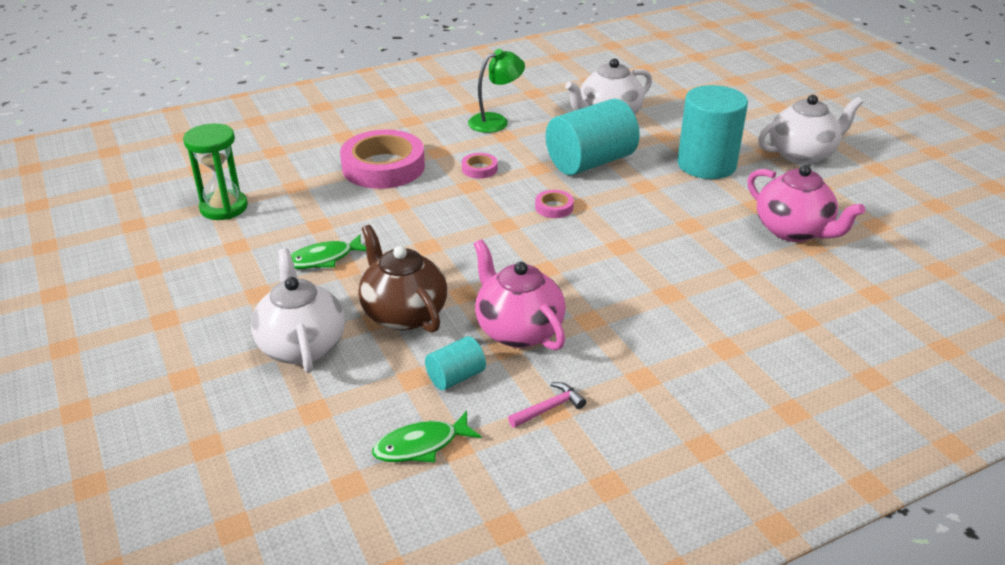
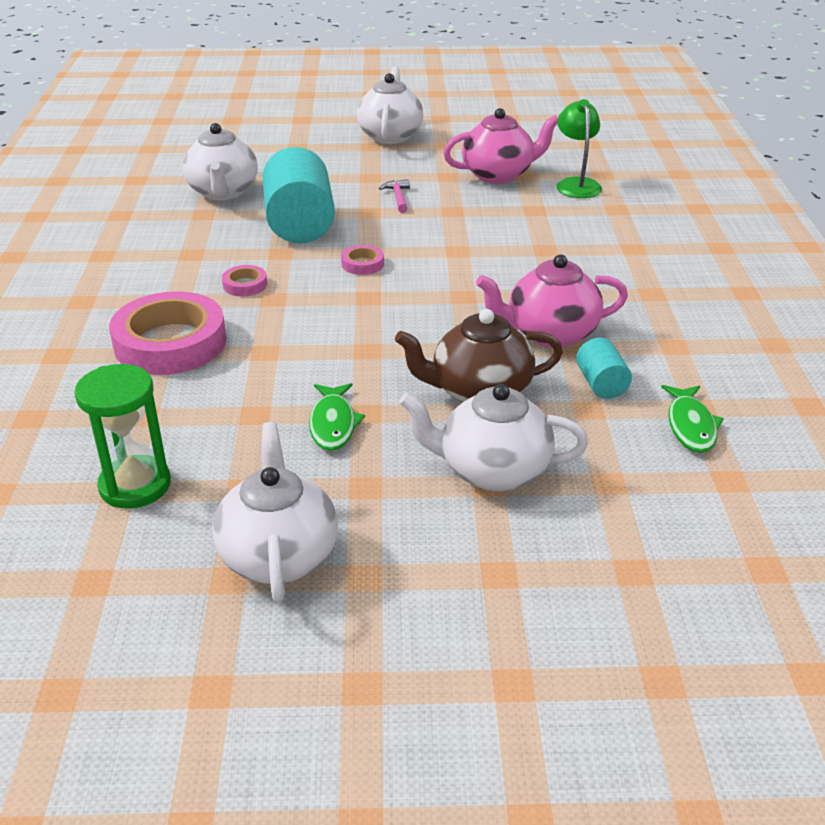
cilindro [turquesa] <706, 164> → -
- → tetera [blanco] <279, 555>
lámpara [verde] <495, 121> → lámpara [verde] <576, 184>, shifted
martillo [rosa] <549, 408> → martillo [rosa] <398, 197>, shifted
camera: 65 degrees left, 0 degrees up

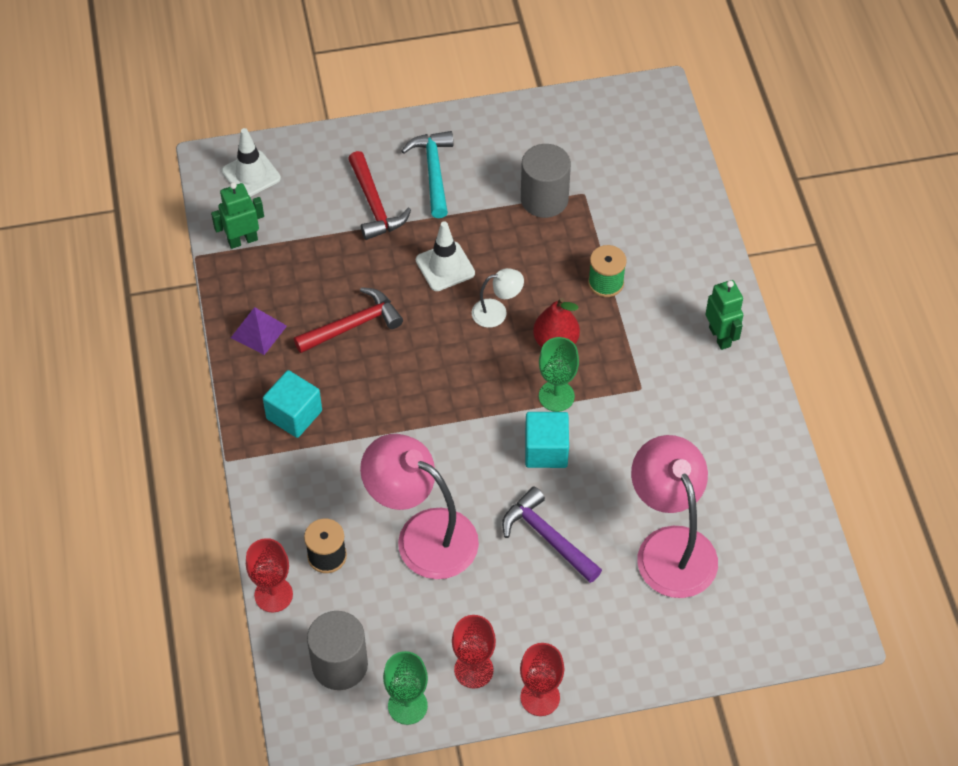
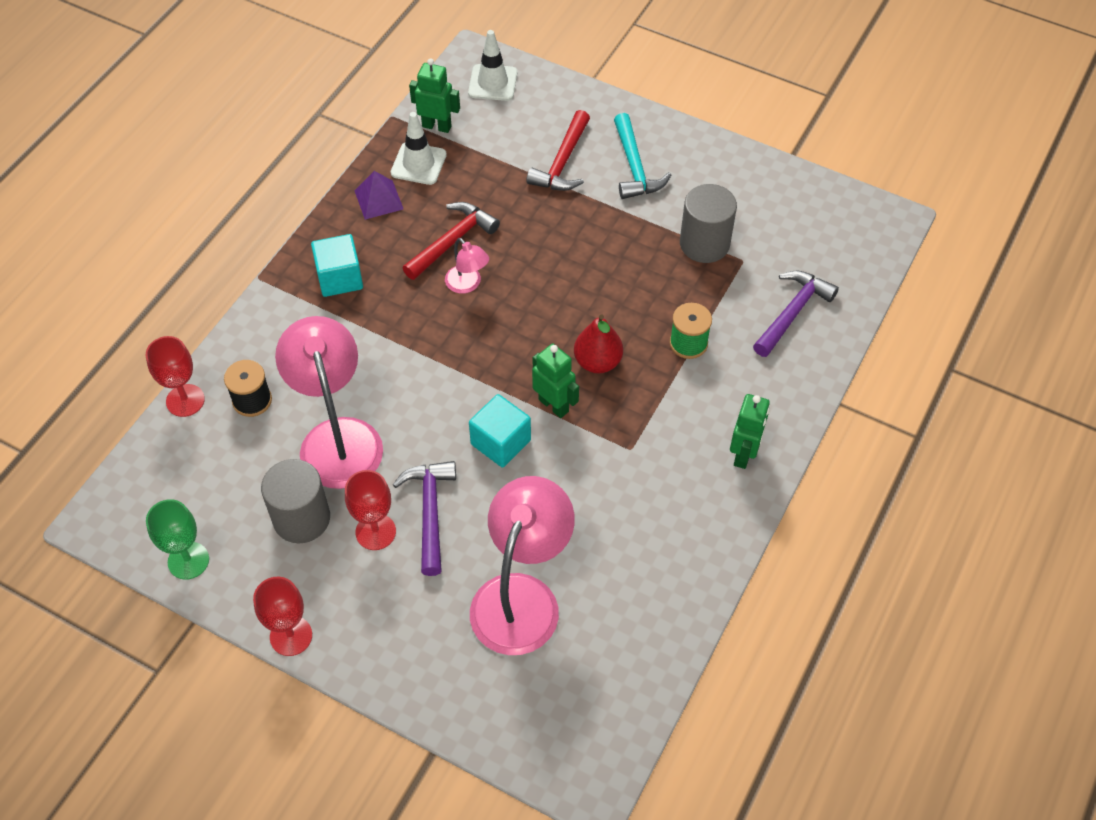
lámpara [blanco] <497, 312> → -
- → lámpara [rosa] <467, 284>
- → martillo [morado] <792, 313>
cilindro [gris] <340, 665> → cilindro [gris] <301, 518>, shifted
cono de tráfico [blanco] <445, 266> → cono de tráfico [blanco] <418, 164>, shifted
copa [rojo] <473, 670> → copa [rojo] <375, 532>, shifted
copa [verde] <556, 396> → robot [verde] <554, 405>
martillo [rojo] <353, 325> → martillo [rojo] <452, 241>, 60 degrees counterclockwise
martillo [turquesa] <433, 172> → martillo [turquesa] <634, 167>, 135 degrees clockwise
camera: 40 degrees right, 0 degrees up

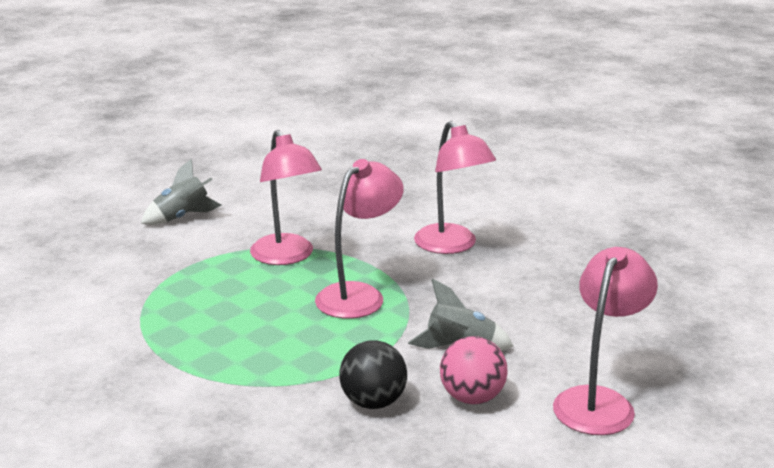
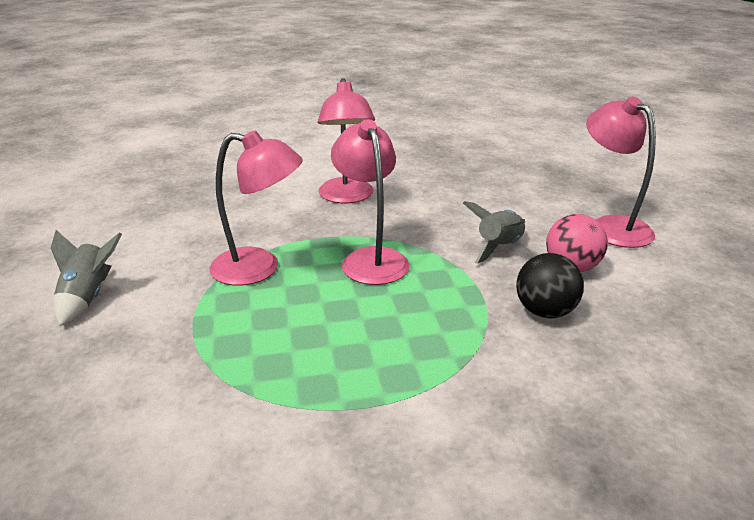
lámpara [rosa] <452, 246> → lámpara [rosa] <347, 197>, 75 degrees clockwise
camera: 55 degrees left, 5 degrees up

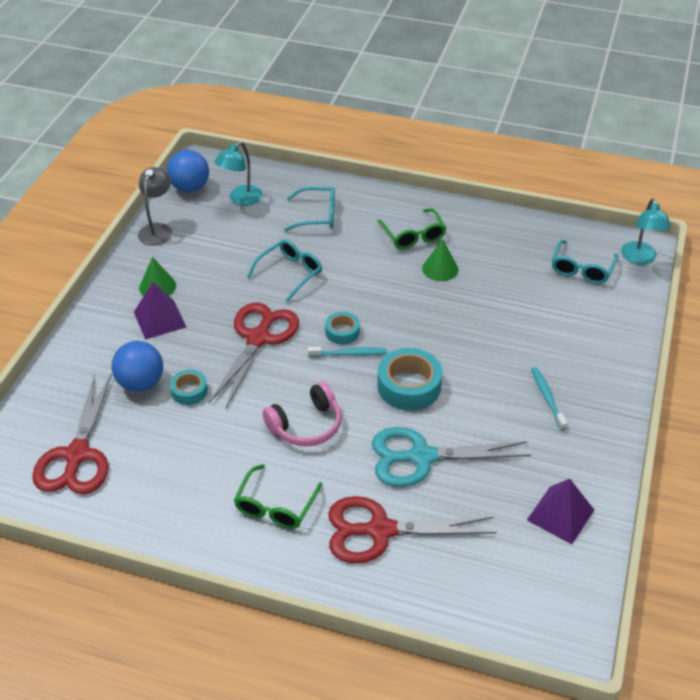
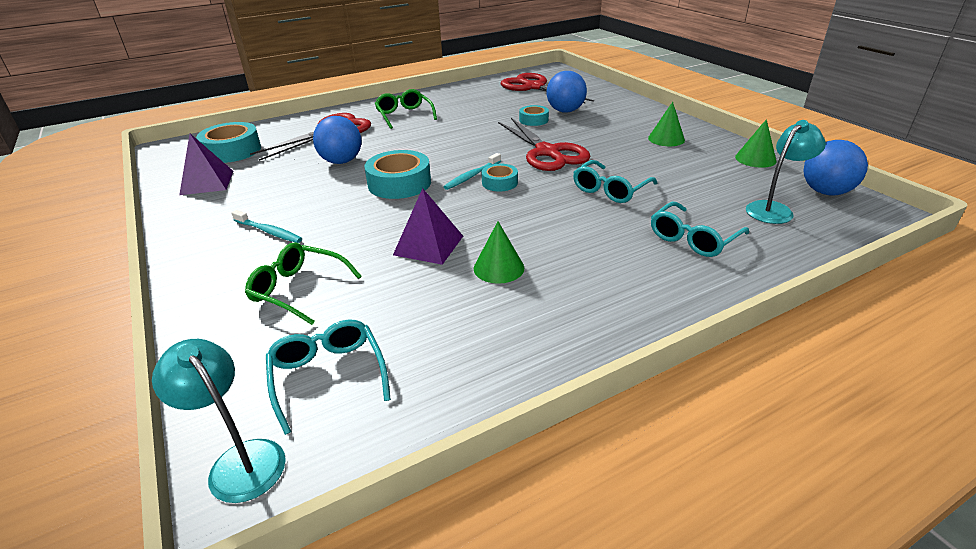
auriculares [rosa] <306, 425> → -
- → cinta adhesiva [turquesa] <232, 151>
pirámide [morado] <160, 319> → pirámide [morado] <428, 245>, shifted
gafas [verde] <413, 235> → gafas [verde] <298, 290>, shifted
lámpara [gris] <157, 229> → cono [verde] <755, 159>
tijeras [turquesa] <421, 457> → pelota [azul] <341, 161>
lámpara [turquesa] <241, 199> → lámpara [turquesa] <774, 209>, 60 degrees clockwise
gafas [turquesa] <290, 273> → gafas [turquesa] <610, 190>, 45 degrees clockwise
camera: 135 degrees right, 10 degrees down

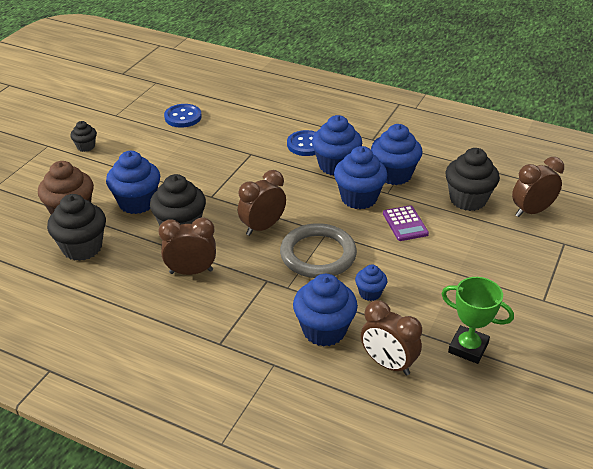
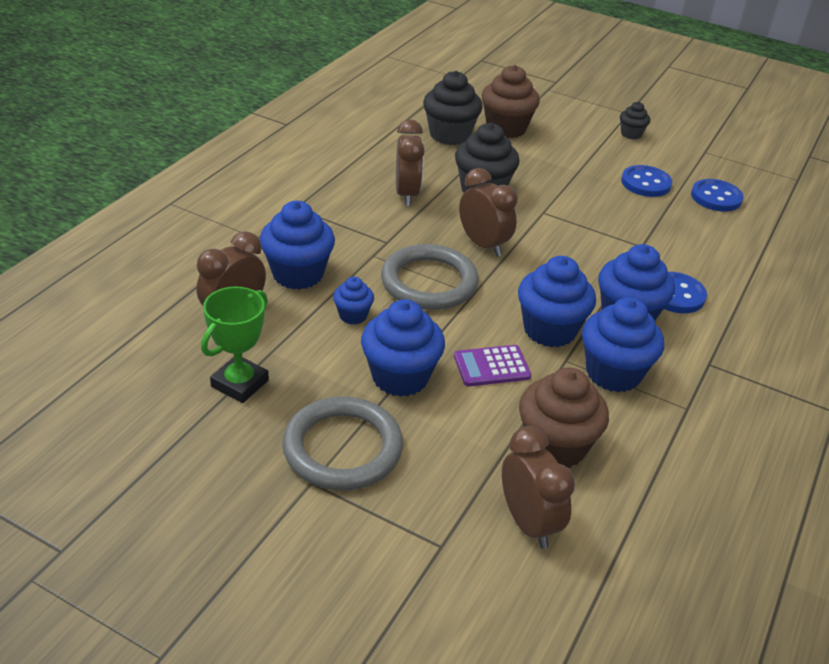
- → anillo [gris] <342, 448>
- → botón [azul] <645, 183>
magdalena [azul] <137, 203> → magdalena [azul] <400, 377>, shifted
magdalena [negro] <468, 200> → magdalena [marrón] <555, 446>
camera: 90 degrees right, 0 degrees up

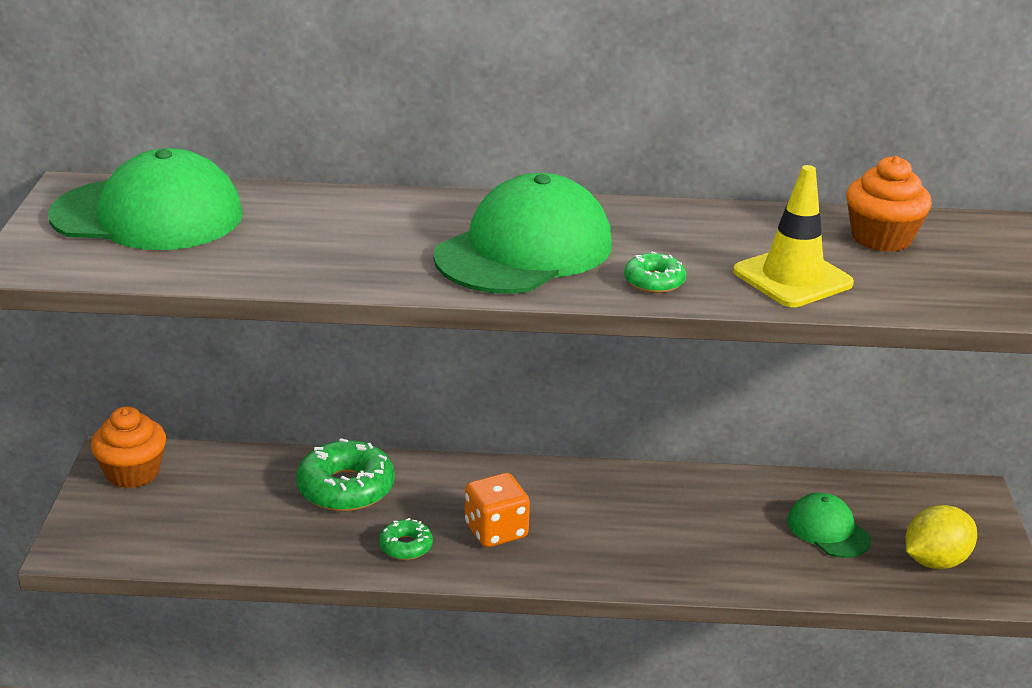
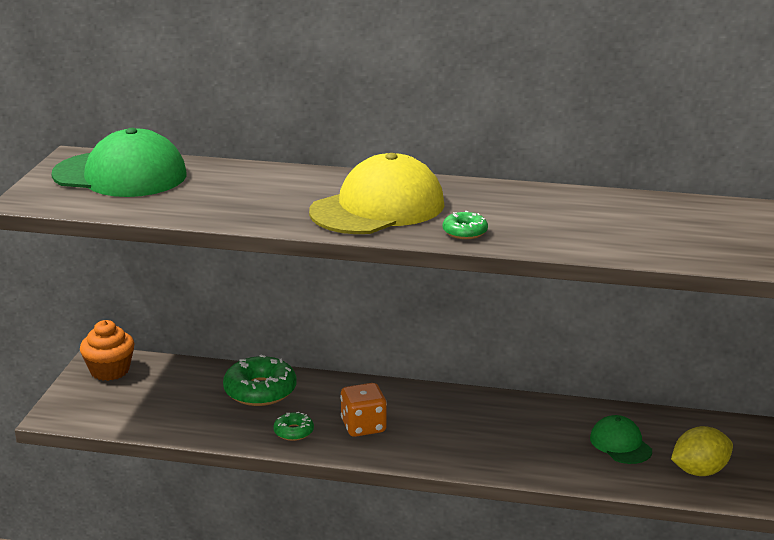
cono de tráfico [amarillo] <792, 278> → -
magdalena [naranja] <881, 238> → -
gorra [verde] <524, 250> → gorra [amarillo] <378, 208>
camera: 10 degrees right, 5 degrees down

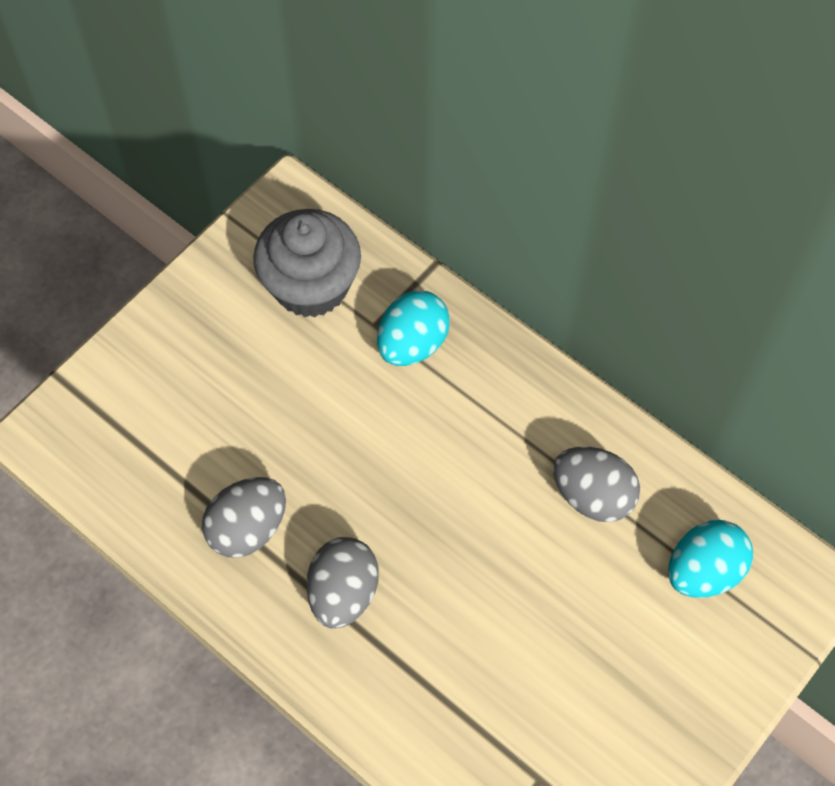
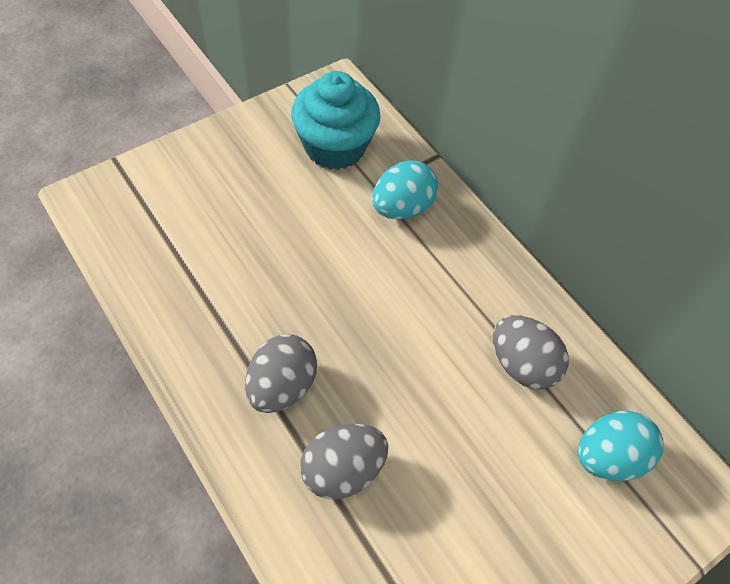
huevo [gris] <248, 528> → huevo [gris] <342, 470>, shifted
magdalena [gris] <311, 286> → magdalena [turquesa] <335, 147>
camera: 10 degrees right, 5 degrees down

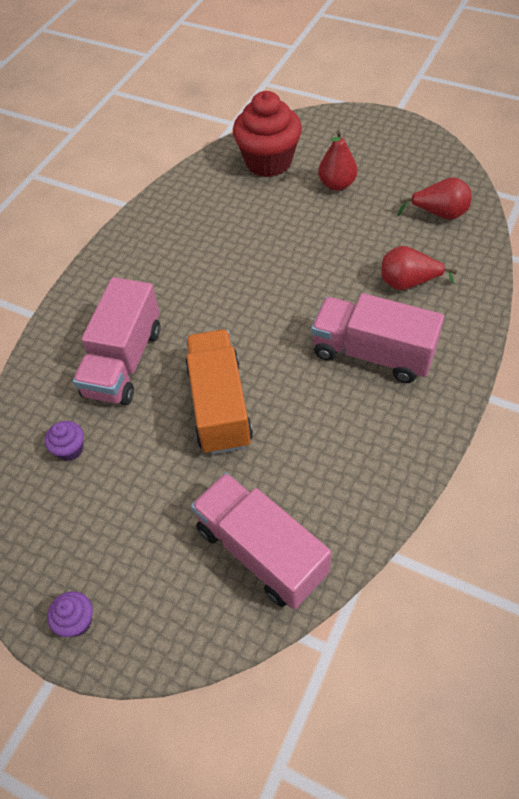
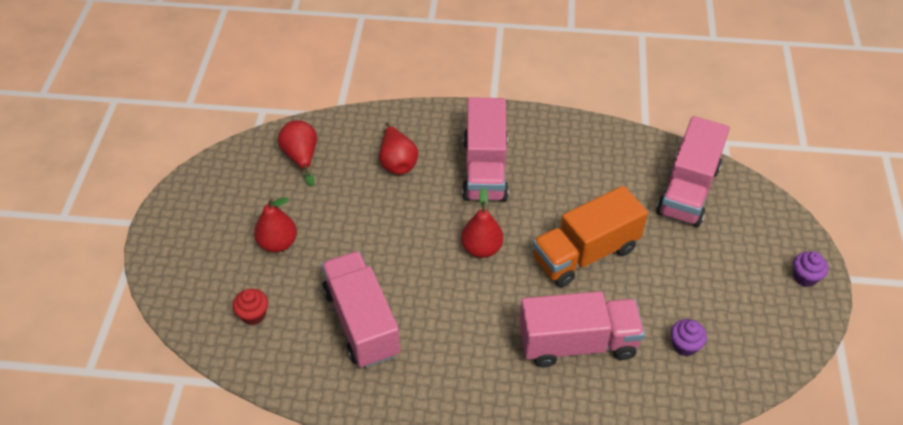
- → camión [rosa] <362, 322>
- → pera [rojo] <481, 248>
magdalena [rojo] <268, 162> → magdalena [rojo] <253, 315>, x0.44
camera: 115 degrees left, 5 degrees down

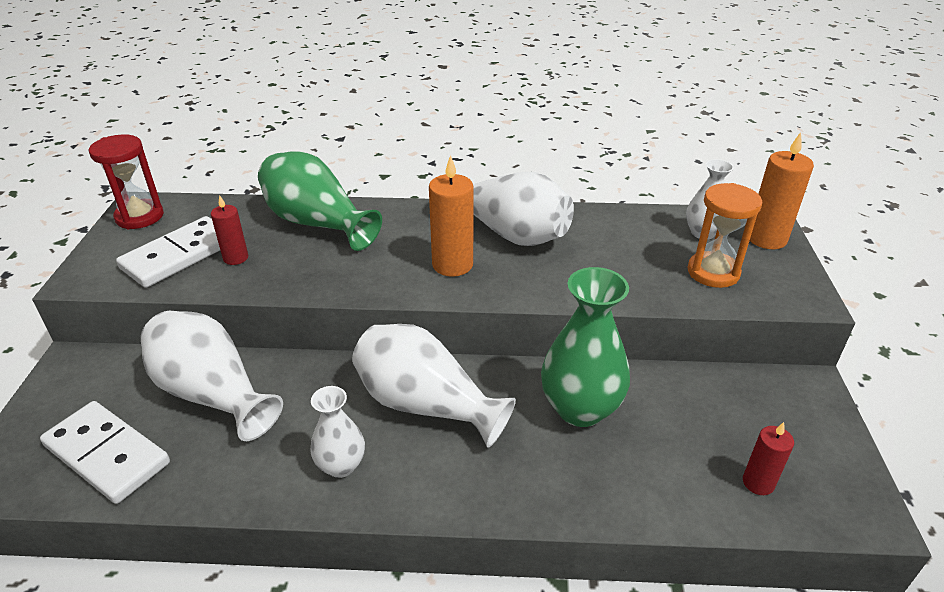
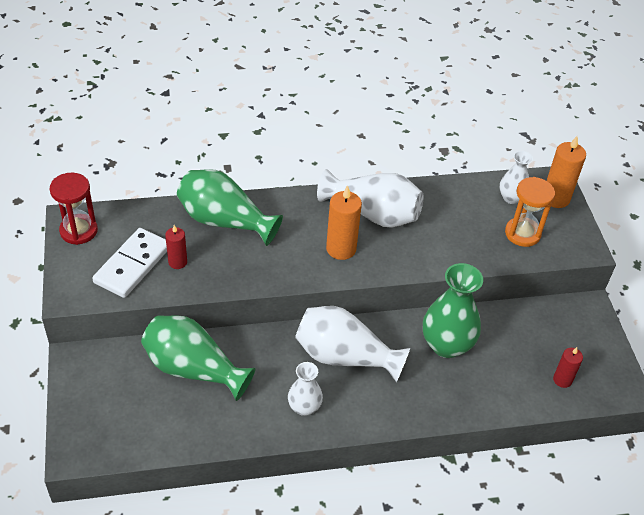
ficha de dominó [blanco] <107, 454> → -
florero [blanco] <212, 394> → florero [verde] <193, 369>
camera: 15 degrees left, 10 degrees up

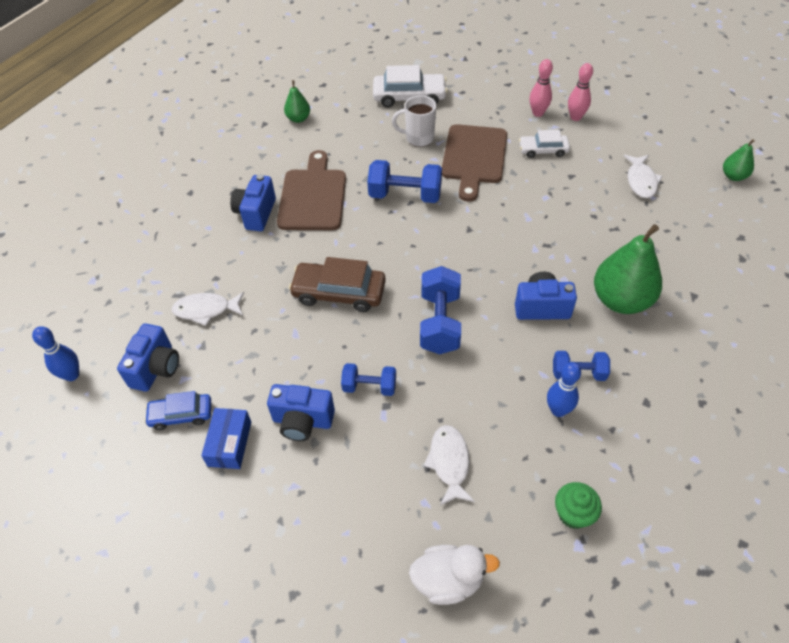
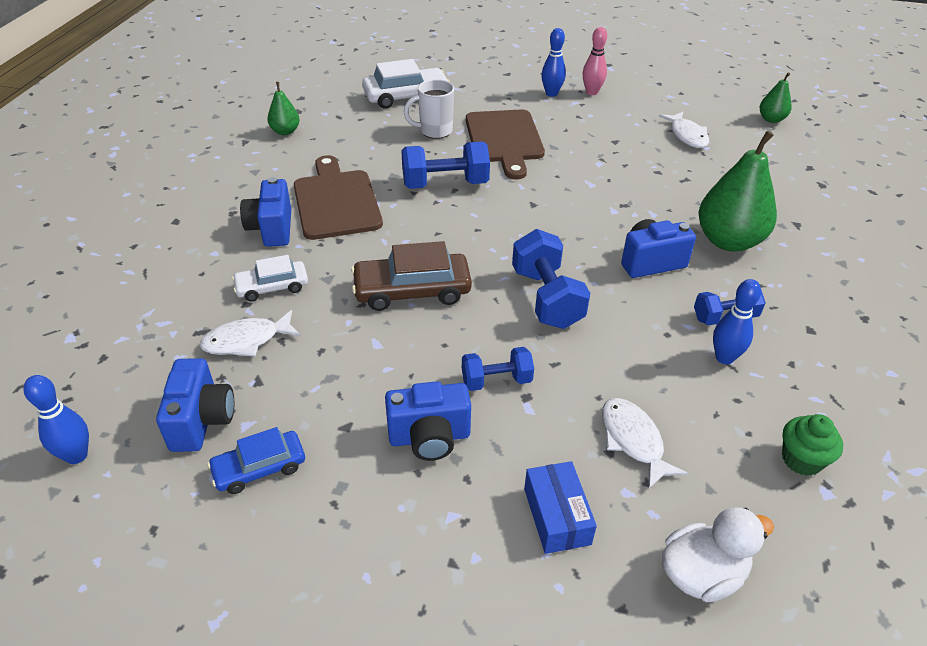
caja [azul] <229, 443> → caja [azul] <557, 516>, shifted
coche [blanco] <543, 150> → coche [blanco] <272, 287>, shifted
bolo [rosa] <538, 113> → bolo [azul] <551, 93>
camera: 20 degrees left, 10 degrees down

